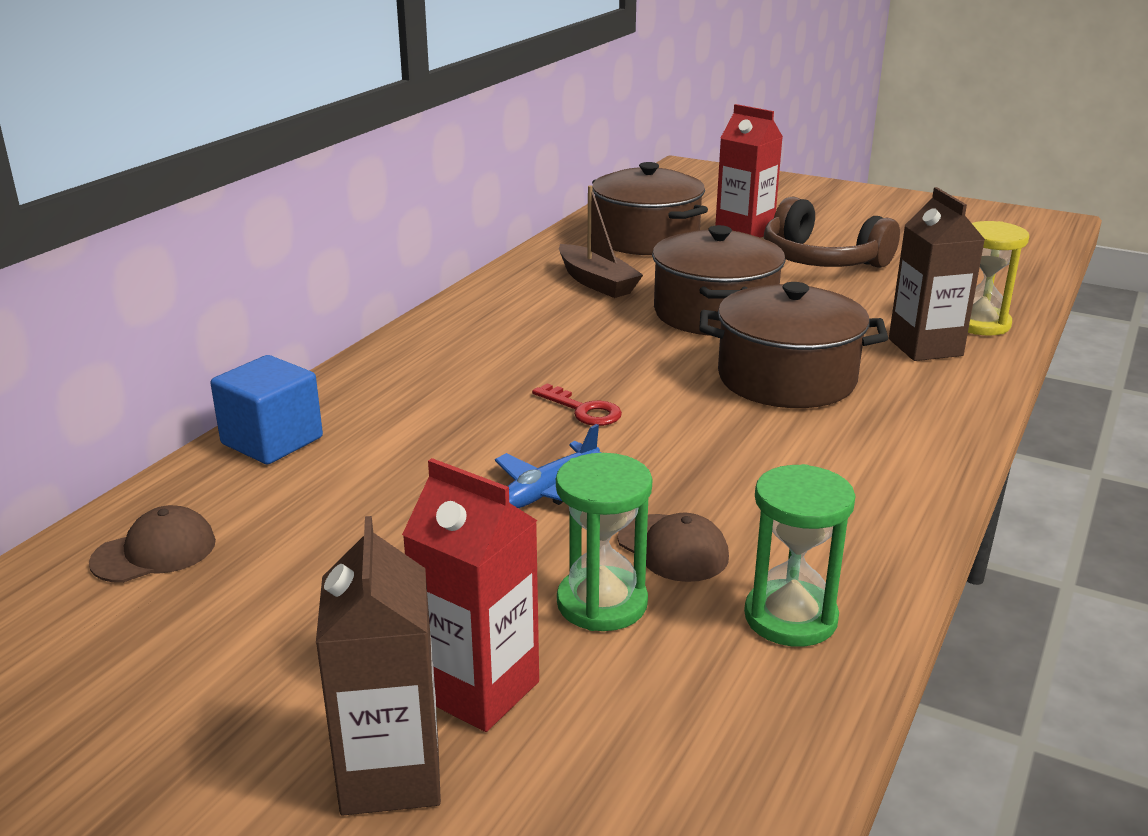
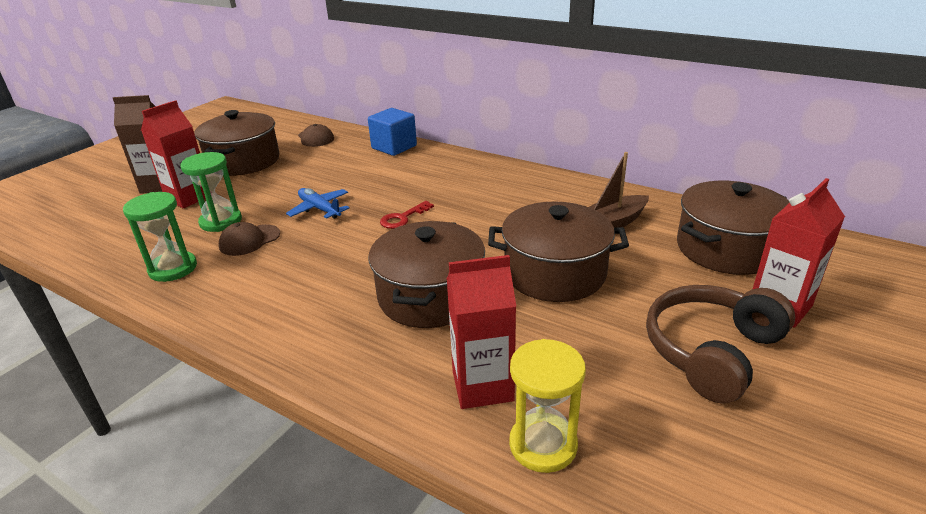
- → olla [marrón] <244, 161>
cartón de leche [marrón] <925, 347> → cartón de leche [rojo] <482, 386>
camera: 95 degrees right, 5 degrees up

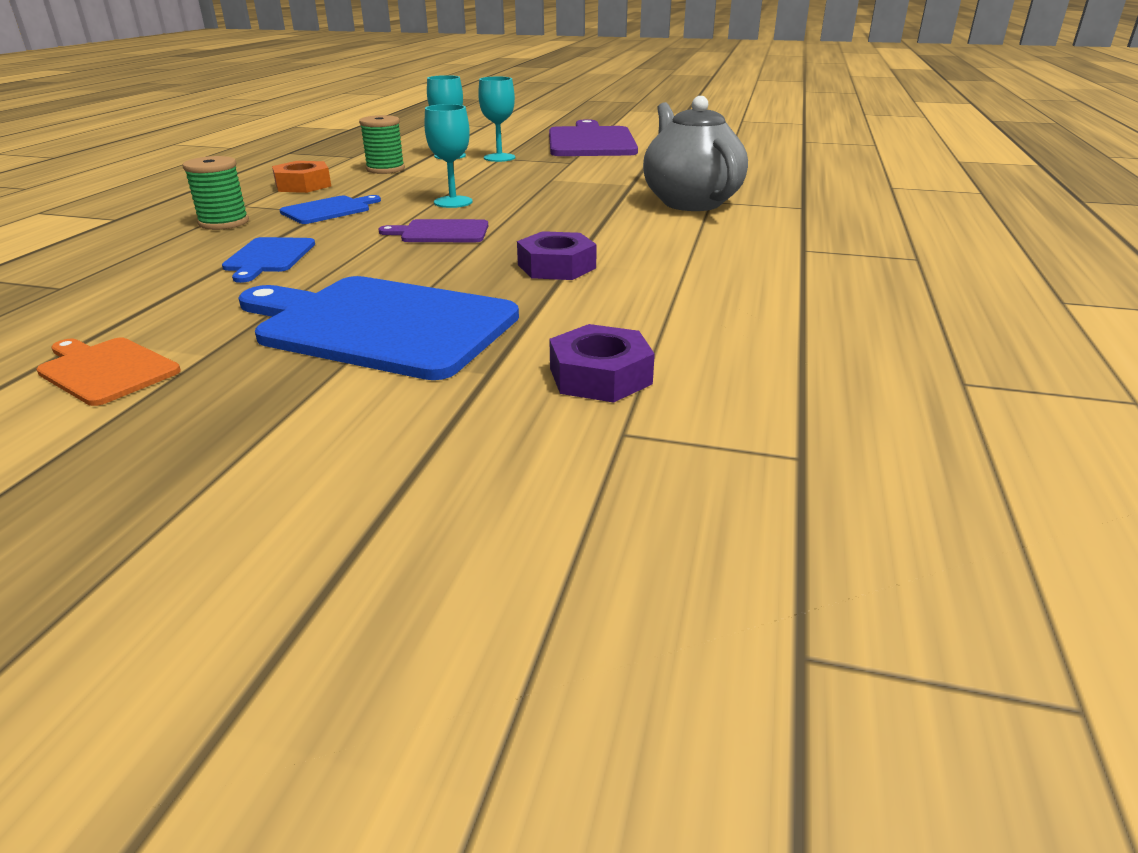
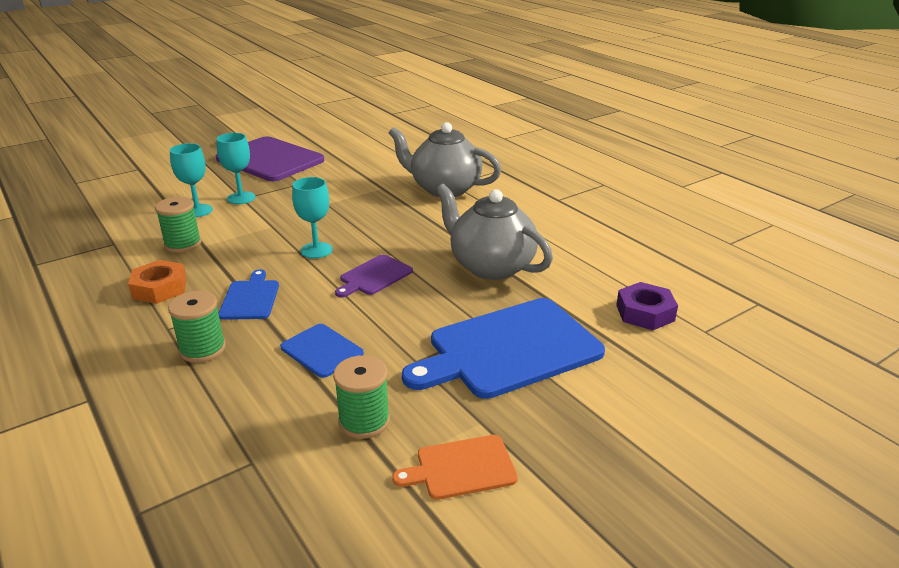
- → carrete [verde] <364, 421>
tuerca [morado] <556, 266> → tetera [gris] <490, 266>
camera: 50 degrees left, 0 degrees up

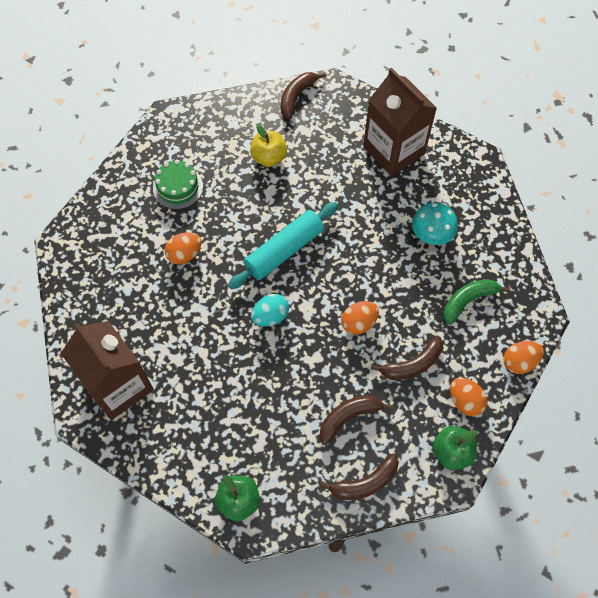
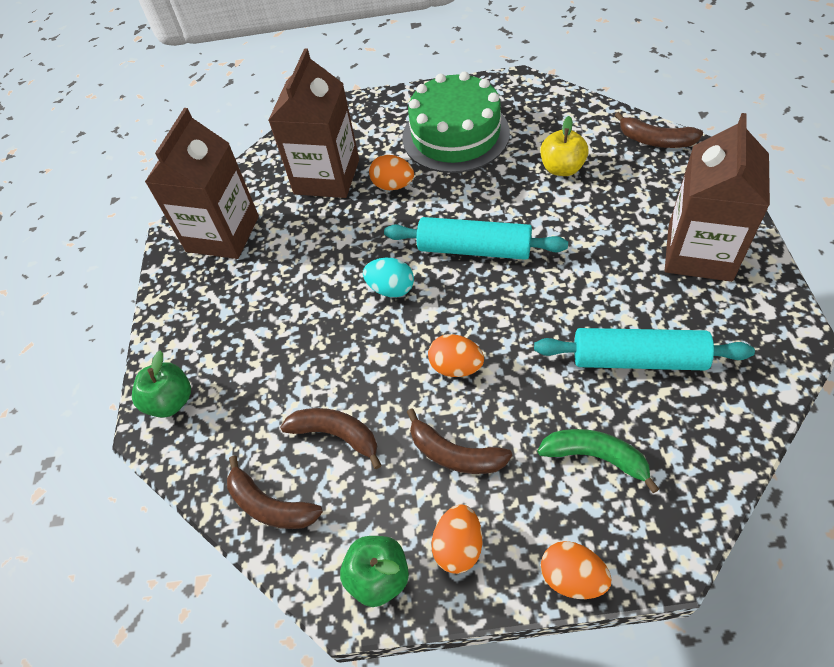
- → cartón de leche [marrón] <327, 177>
seta [turquesa] <431, 235> → rodillo [turquesa] <638, 359>
plátano [marrón] <297, 97> → plátano [marrón] <655, 140>, 150 degrees counterclockwise
tarta [verde] <178, 187> → tarta [verde] <455, 135>, x1.82
camera: 60 degrees right, 10 degrees down

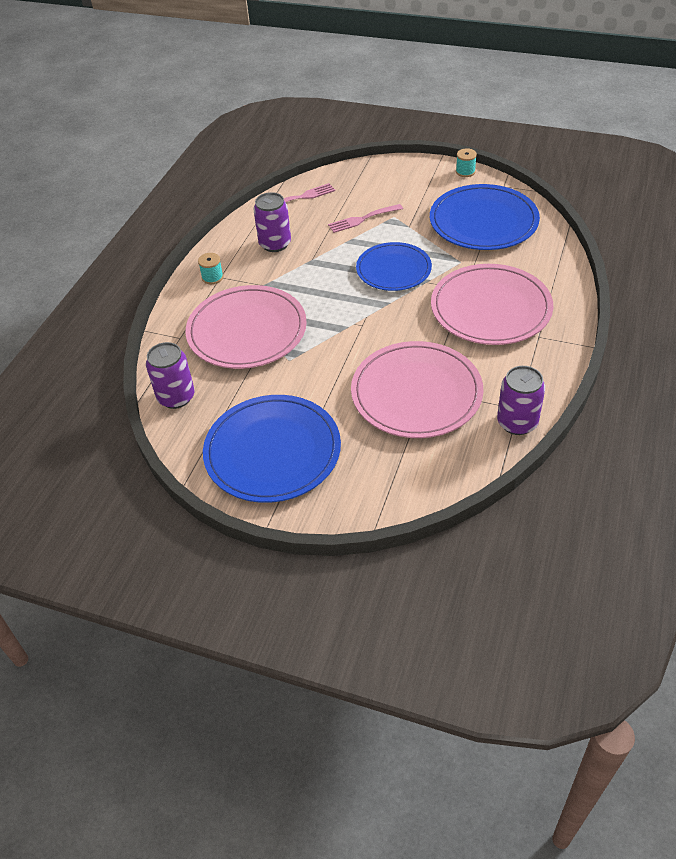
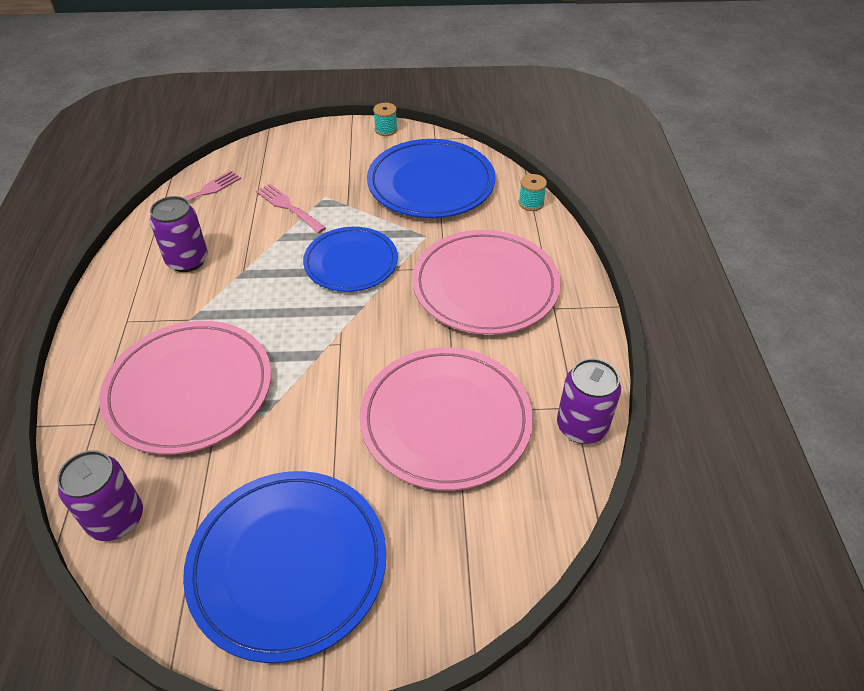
carrete [turquesa] <212, 277> → carrete [turquesa] <531, 203>, shifted
tenedor [rosa] <362, 219> → tenedor [rosa] <288, 207>, 90 degrees clockwise
camera: 25 degrees left, 0 degrees up

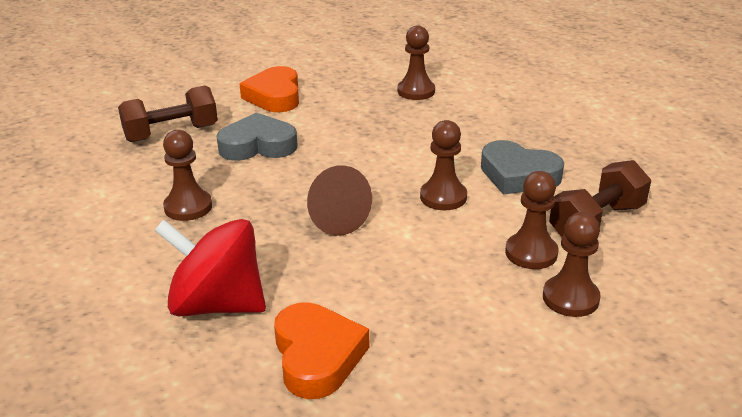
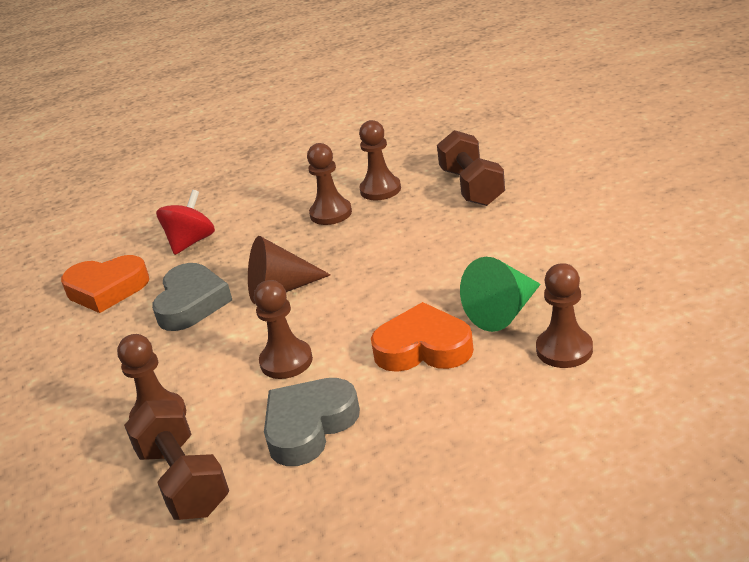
- → cono [verde] <503, 312>
corazón [gris] <258, 145> → corazón [gris] <191, 303>, shifted
corazón [naranja] <274, 96> → corazón [naranja] <423, 348>, shifted
peón [marrón] <570, 298> → peón [marrón] <380, 190>, shifted
peonza [rojo] <217, 304> → peonza [rojo] <191, 242>, x0.67
camera: 105 degrees right, 0 degrees up

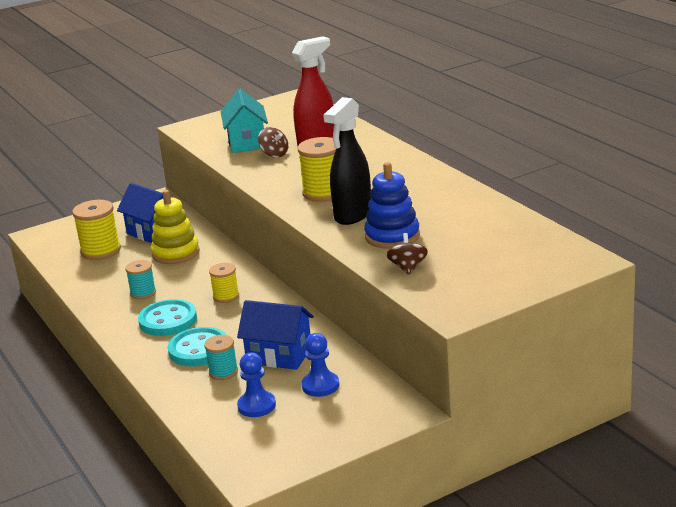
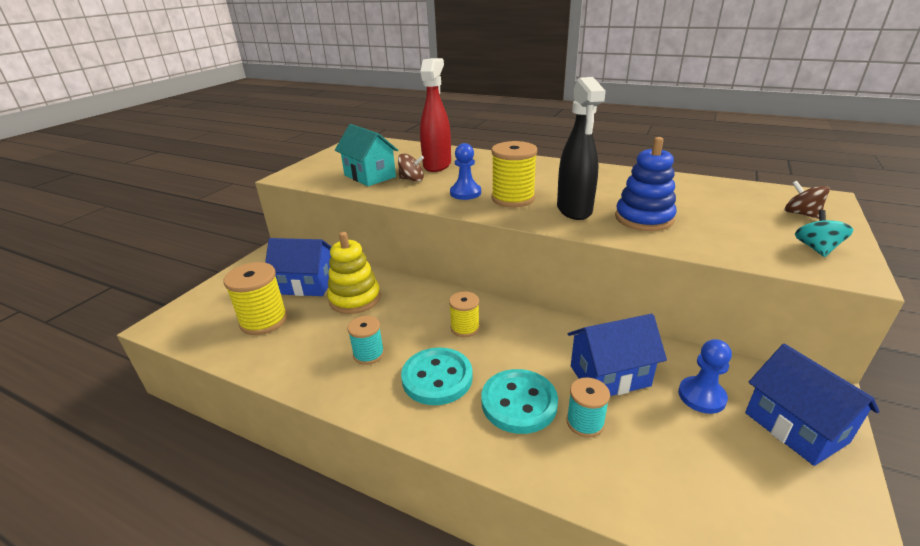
- → casa [azul] <795, 427>
- → peonza [turquesa] <816, 249>
peón [azul] <256, 406> → peón [azul] <465, 193>, shifted
peonza [marrón] <408, 268> → peonza [marrón] <801, 214>, shifted
camera: 35 degrees left, 5 degrees up

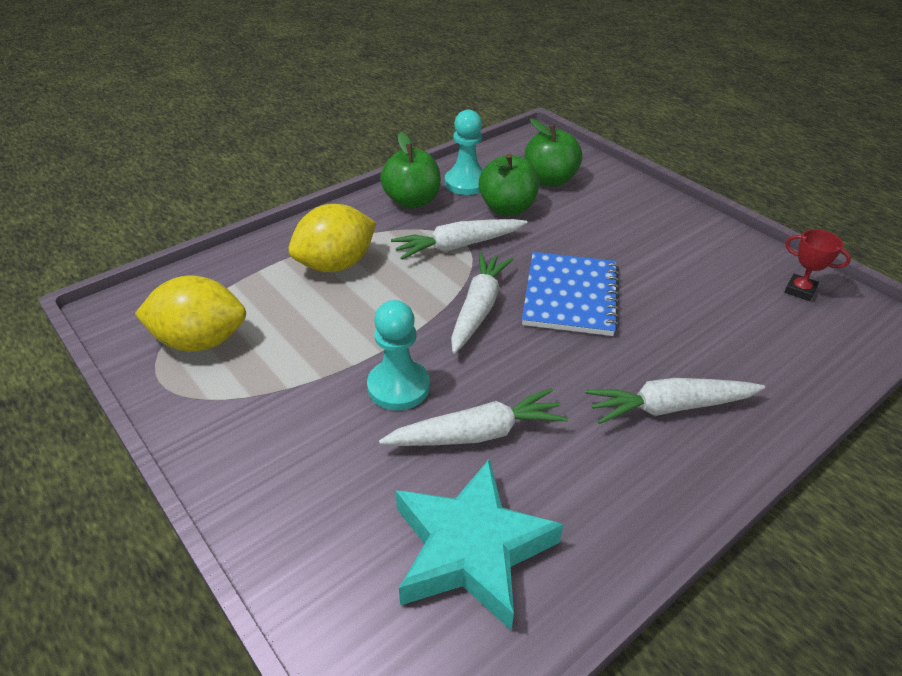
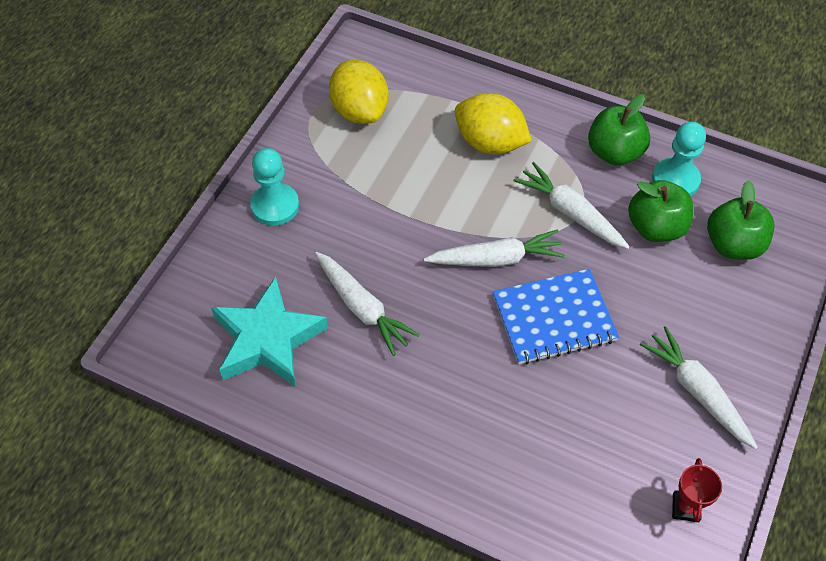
peón [turquesa] <398, 387> → peón [turquesa] <275, 206>, shifted
zanahoria [blanco] <670, 407> → zanahoria [blanco] <697, 392>, shifted
camera: 65 degrees right, 15 degrees up

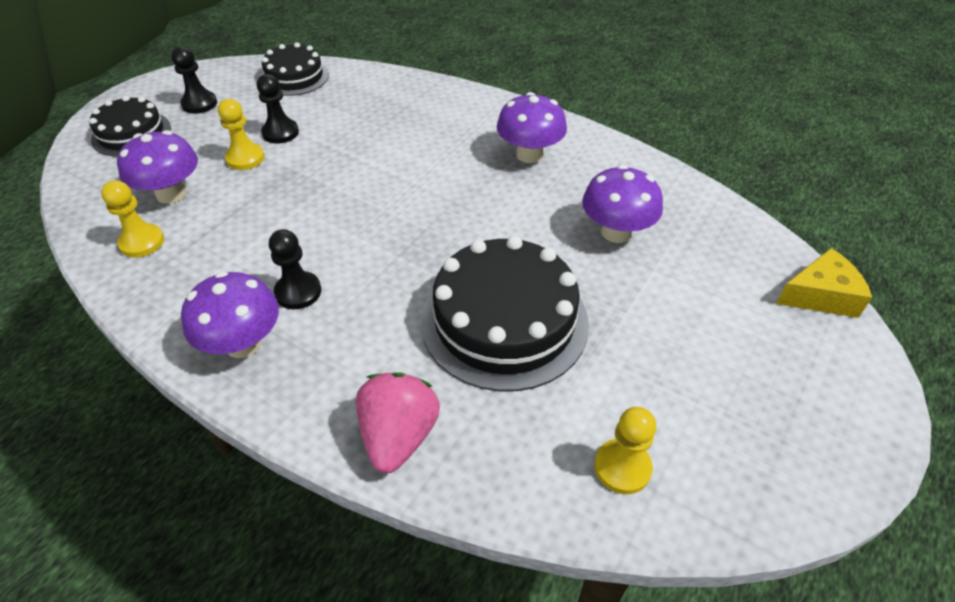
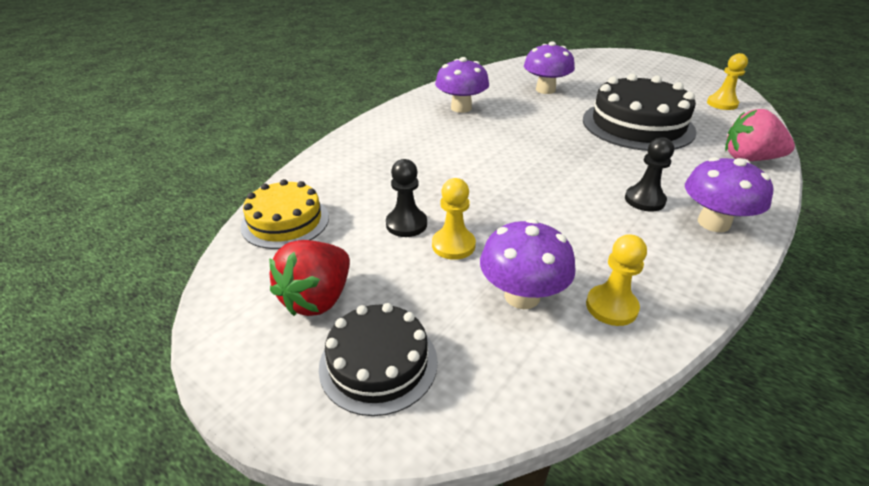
queso [amarillo] <820, 295> → -
peón [negro] <199, 104> → fresa [rojo] <318, 299>
tarta [negro] <294, 77> → tarta [amarillo] <285, 221>
camera: 85 degrees left, 10 degrees down

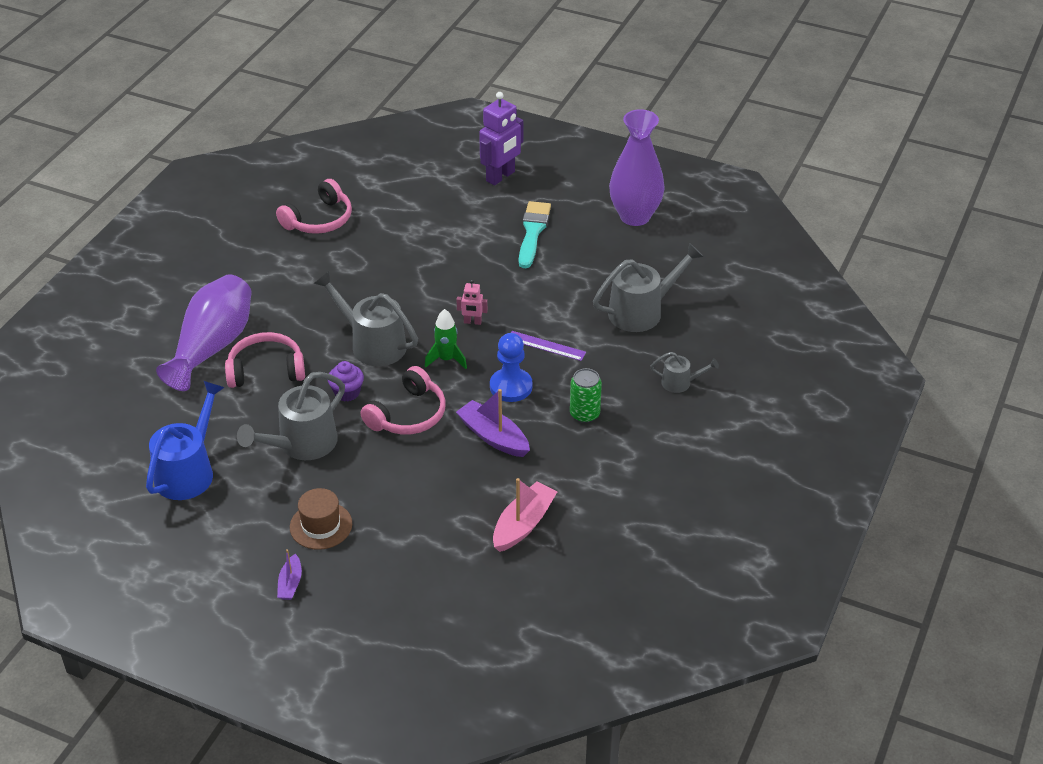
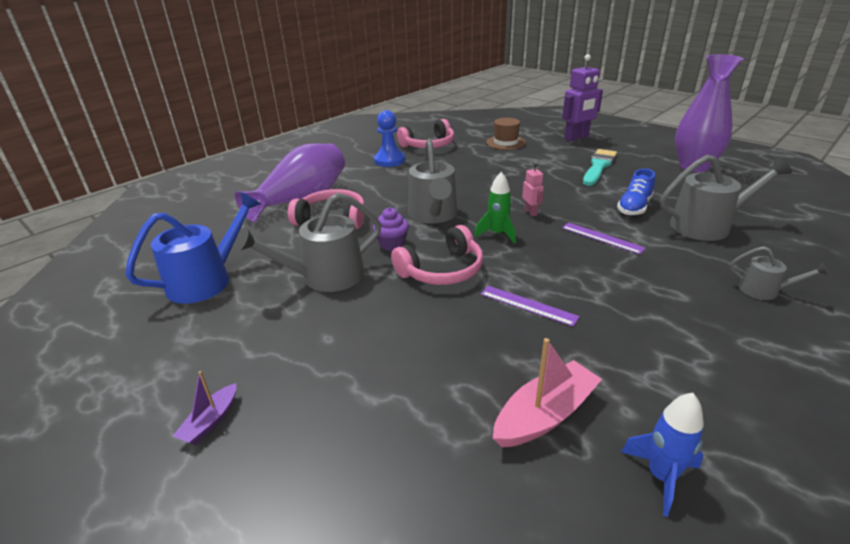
lata [verde] <584, 414> → -
- → zapato [azul] <634, 207>
- → cohete [azul] <661, 476>
sombrero [marrón] <321, 525> → sombrero [marrón] <505, 142>, shifted
peón [azul] <511, 386> → peón [azul] <389, 160>, shifted
barco [morado] <493, 437> → regla [morado] <528, 305>
regadera [gris] <373, 344> → regadera [gris] <433, 215>, 150 degrees counterclockwise
robot [rosa] <472, 322> → robot [rosa] <531, 212>, 135 degrees counterclockwise
camera: 20 degrees right, 10 degrees down

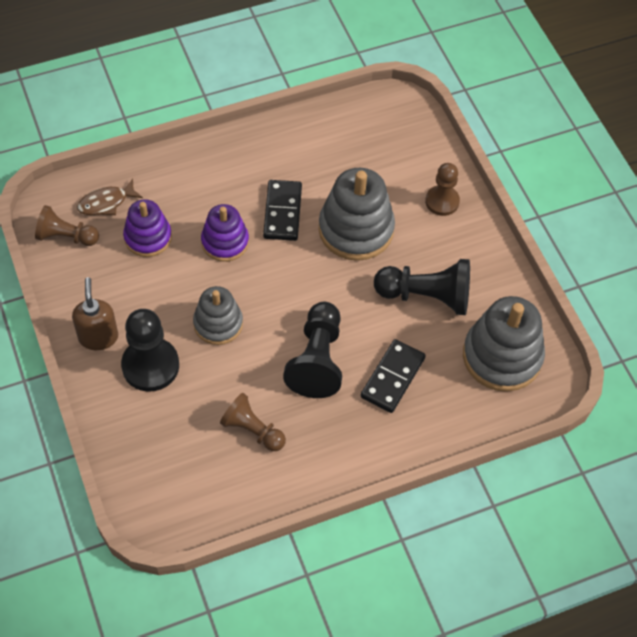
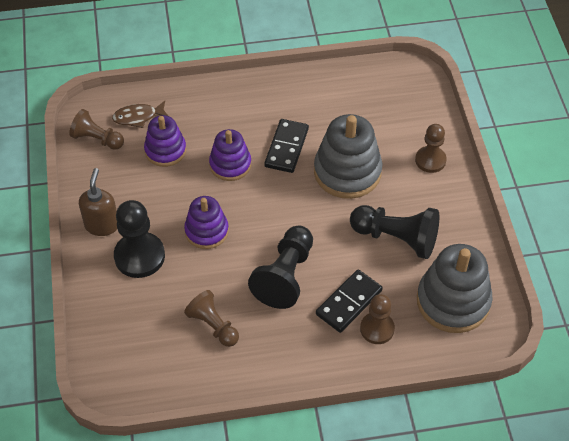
- → peón [marrón] <377, 329>
juguete apilable [gris] <218, 324> → juguete apilable [morado] <206, 231>
camera: 15 degrees right, 5 degrees down

